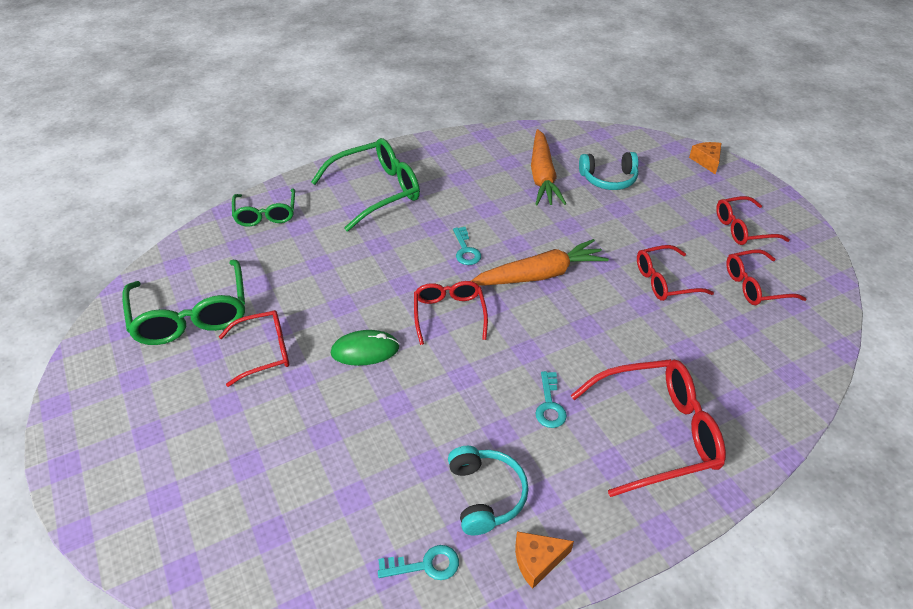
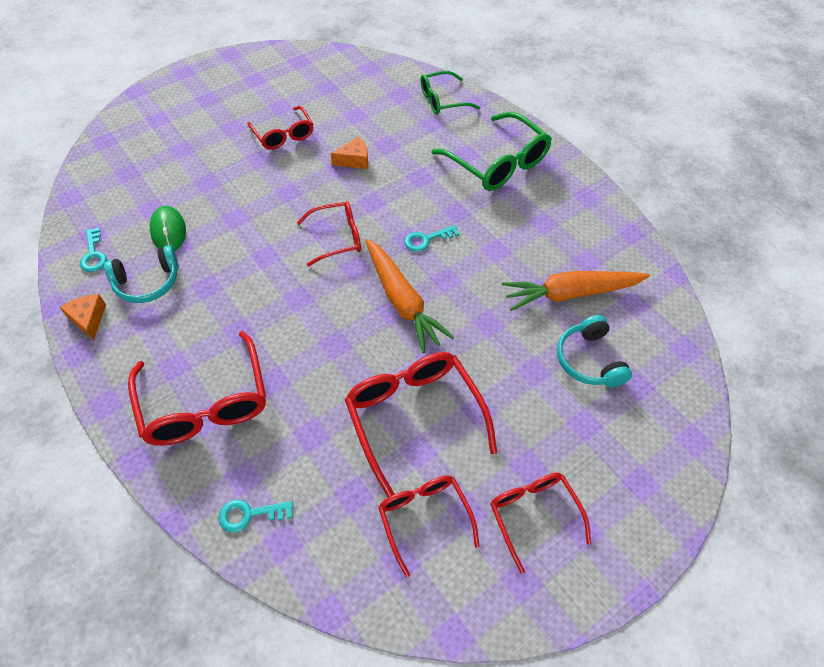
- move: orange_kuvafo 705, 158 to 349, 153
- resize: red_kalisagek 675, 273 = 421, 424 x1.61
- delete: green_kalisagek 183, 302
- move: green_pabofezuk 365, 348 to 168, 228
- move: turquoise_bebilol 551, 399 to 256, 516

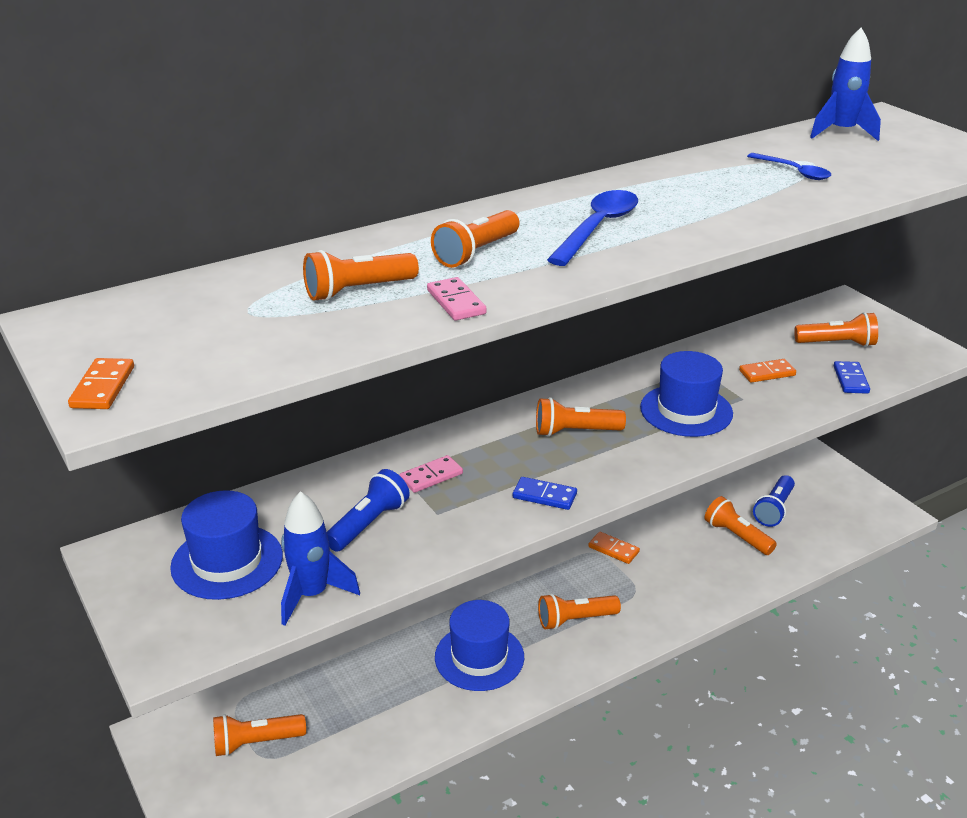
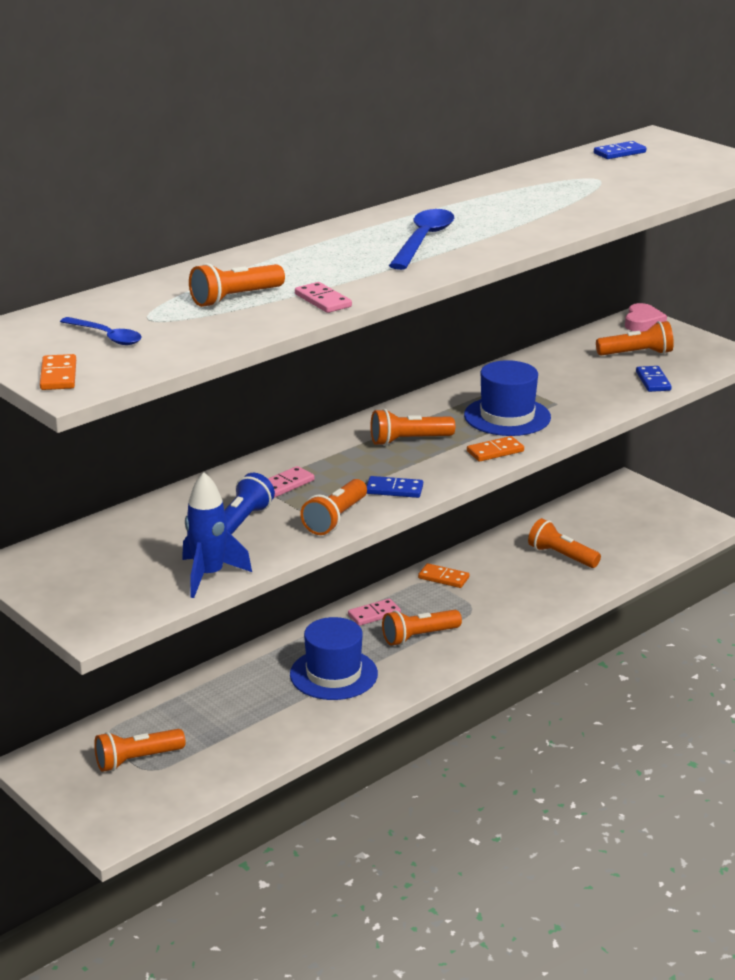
- replace: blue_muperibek 845, 84 to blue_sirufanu 620, 150
- move: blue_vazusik 789, 166 to 101, 331
- move: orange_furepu 475, 239 to 333, 507
- move: orange_sirufanu 767, 371 to 495, 449
- delete: blue_furepu 774, 501
- delete: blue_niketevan 226, 545
- insert: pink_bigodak 646, 317
- insert: pink_sirufanu 374, 612

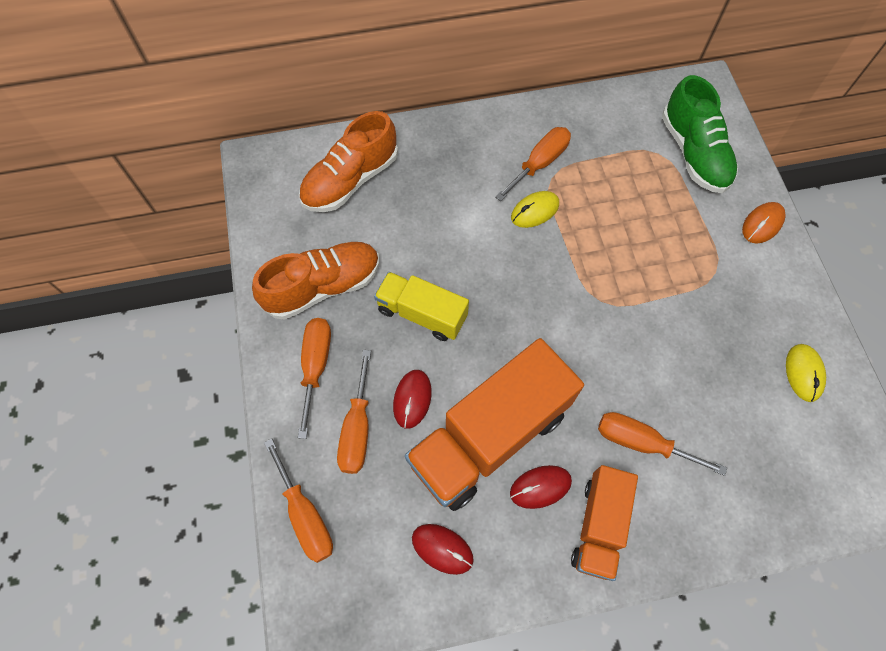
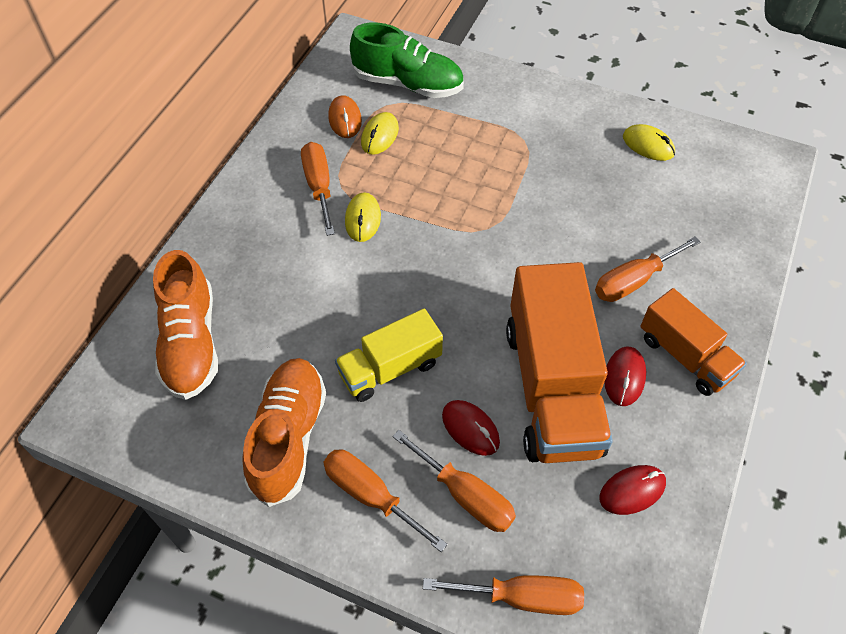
- move: orange_pabofezuk 763, 223 to 345, 116
- insert: yellow_pabofezuk 380, 133

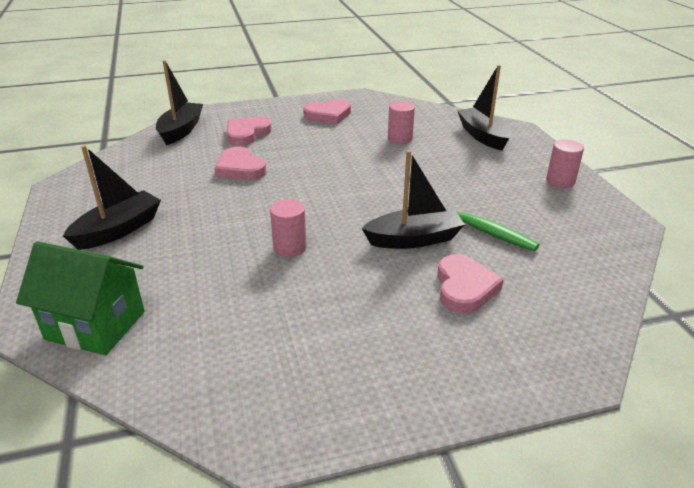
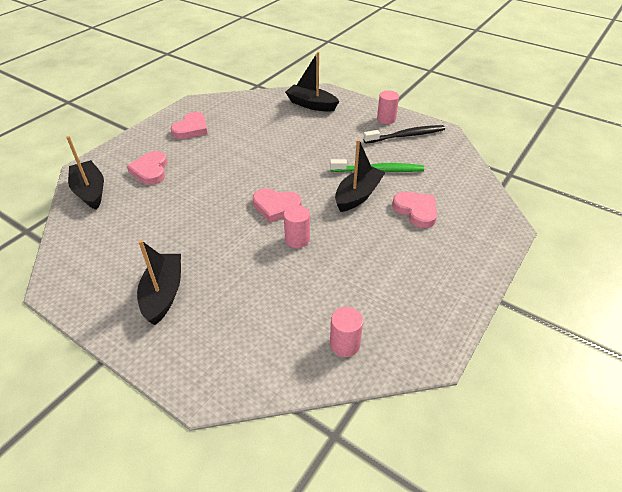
- move: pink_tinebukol 401, 122 to 346, 332
- move: pink_bigodak 240, 163 to 276, 205
- delete: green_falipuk 80, 298
- insert: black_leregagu 404, 134

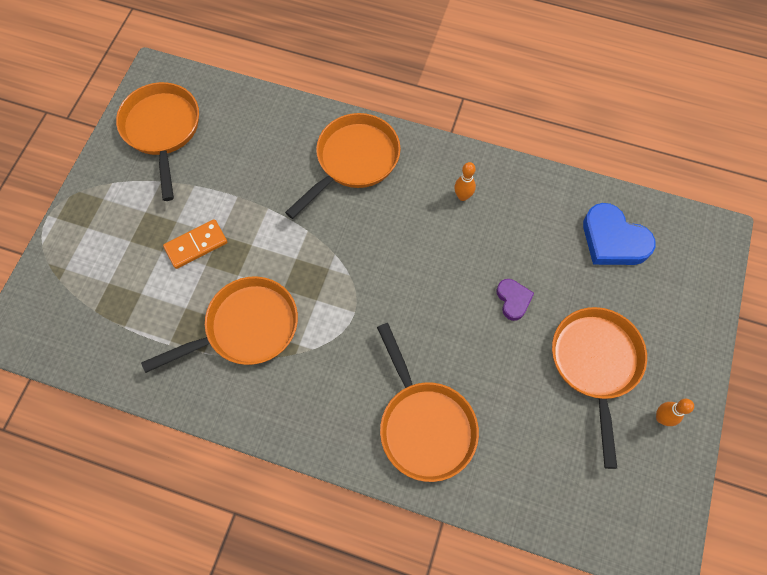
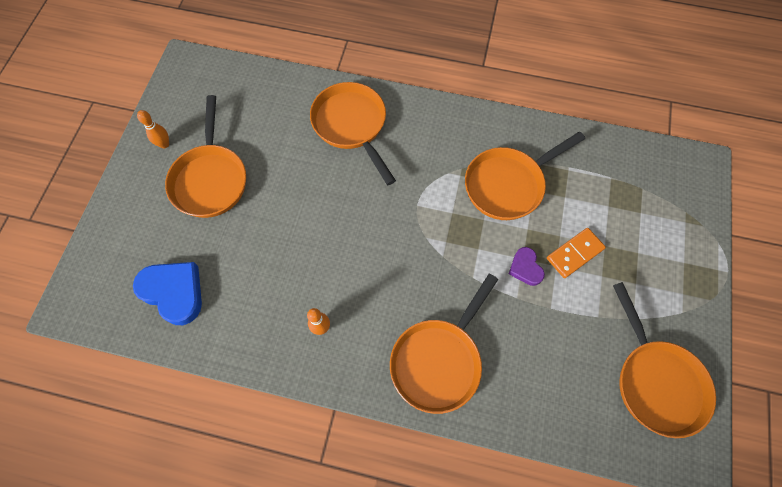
- move: purple_bigodak 515, 300 to 527, 266

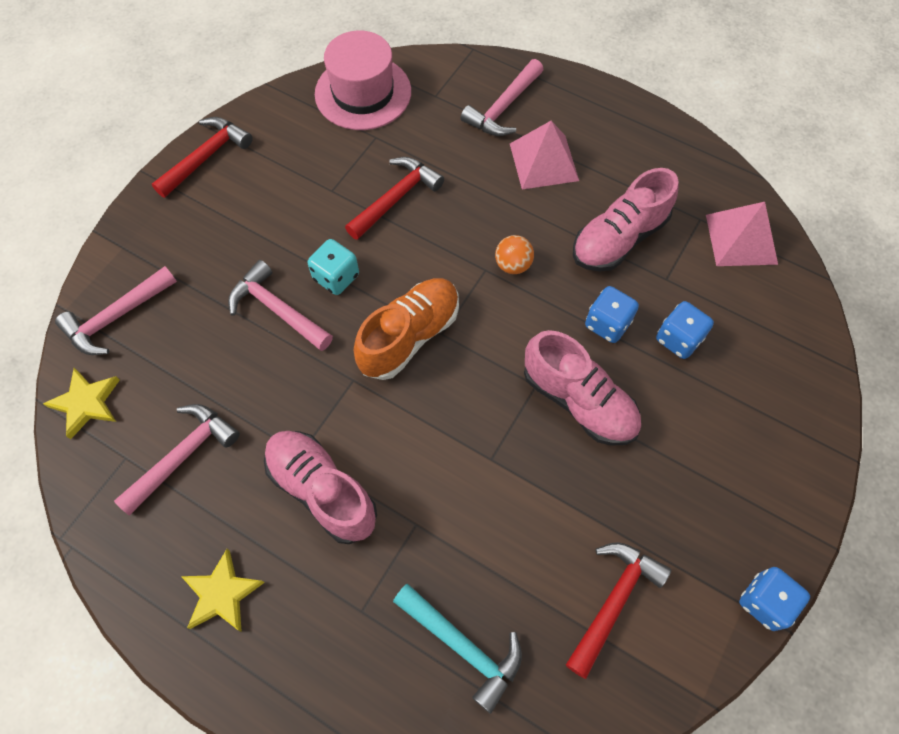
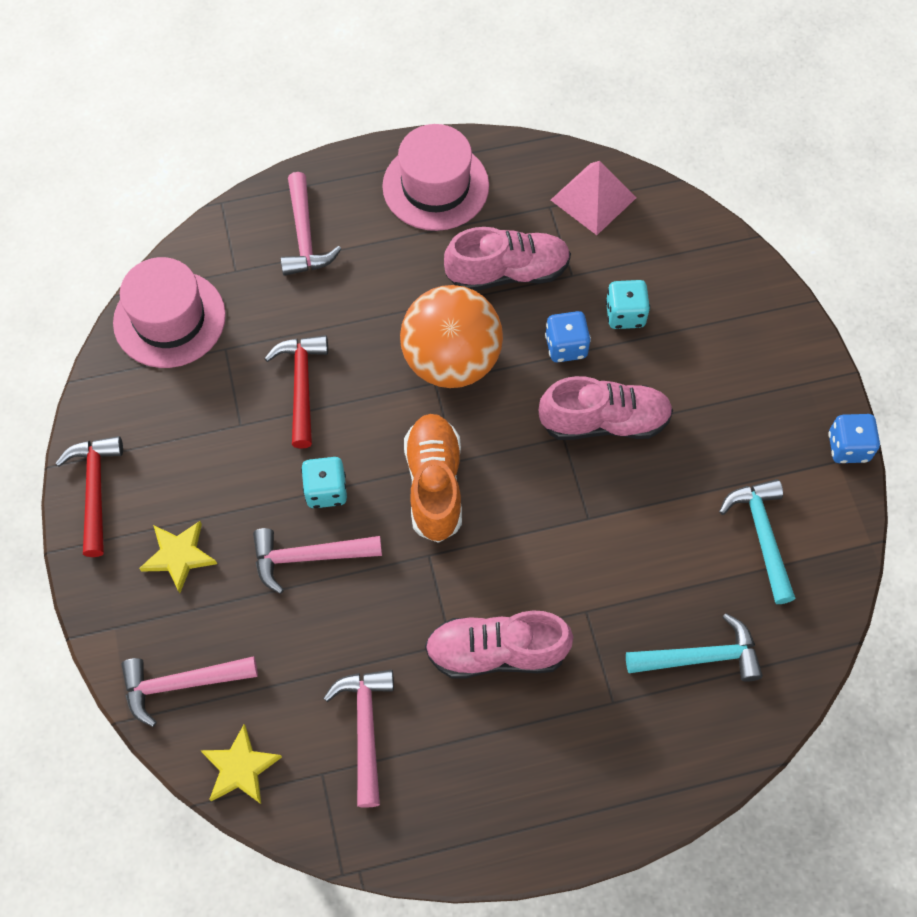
- delete: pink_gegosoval 544, 155
- rotate: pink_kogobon 626, 220 = 507, 259 105 degrees counterclockwise
- resize: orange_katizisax 514, 254 = 451, 336 x2.50
- rotate: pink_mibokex 116, 310 = 189, 691 75 degrees clockwise
- recolor: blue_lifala 685, 330 to turquoise_lifala 627, 304
- recolor: red_mibokex 618, 610 to turquoise_mibokex 757, 541
- move: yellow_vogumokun 223, 590 to 178, 557
- insert: pink_niketevan 435, 177

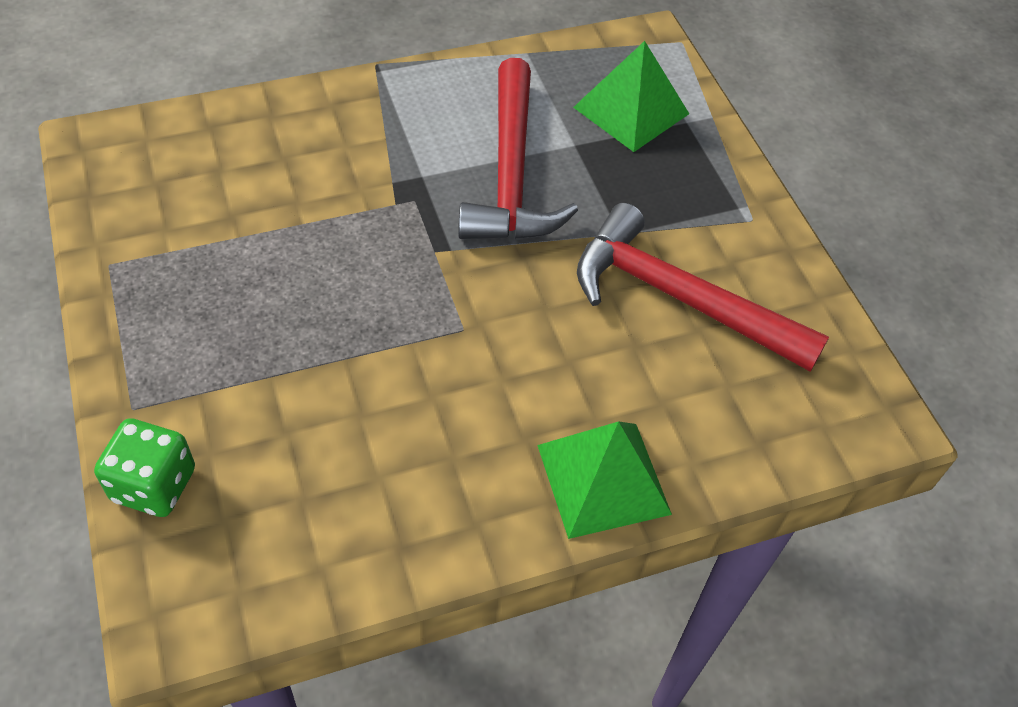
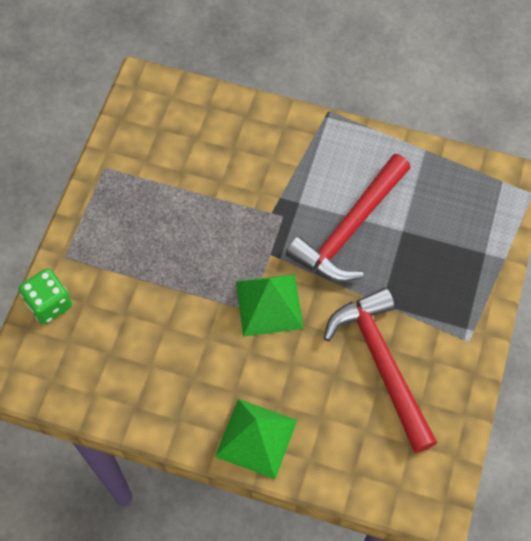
- move: green_gegosoval 631, 96 to 270, 305

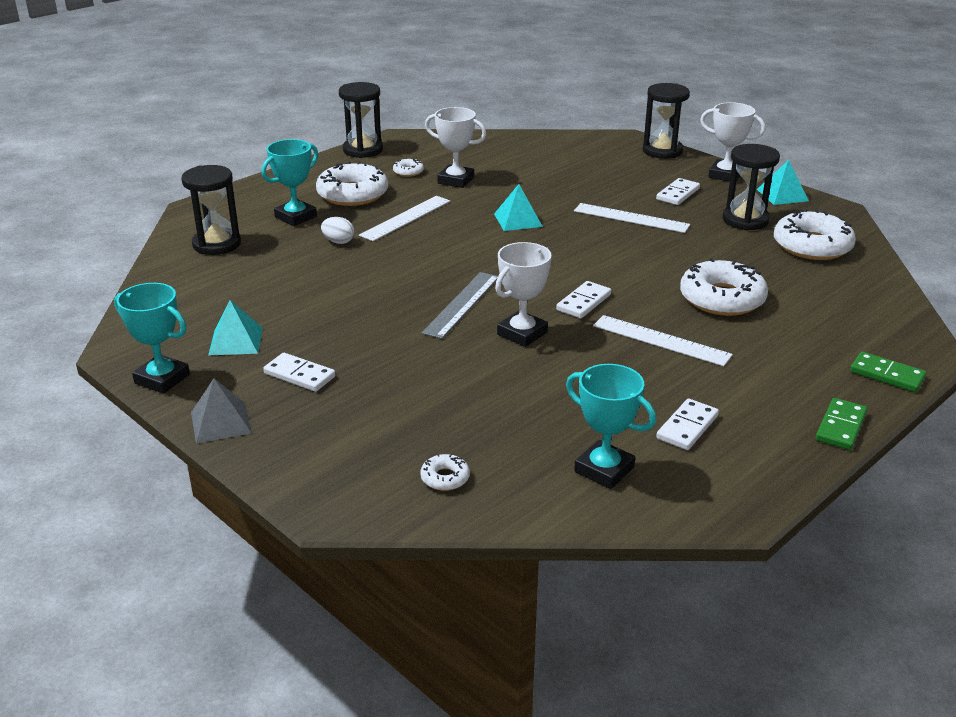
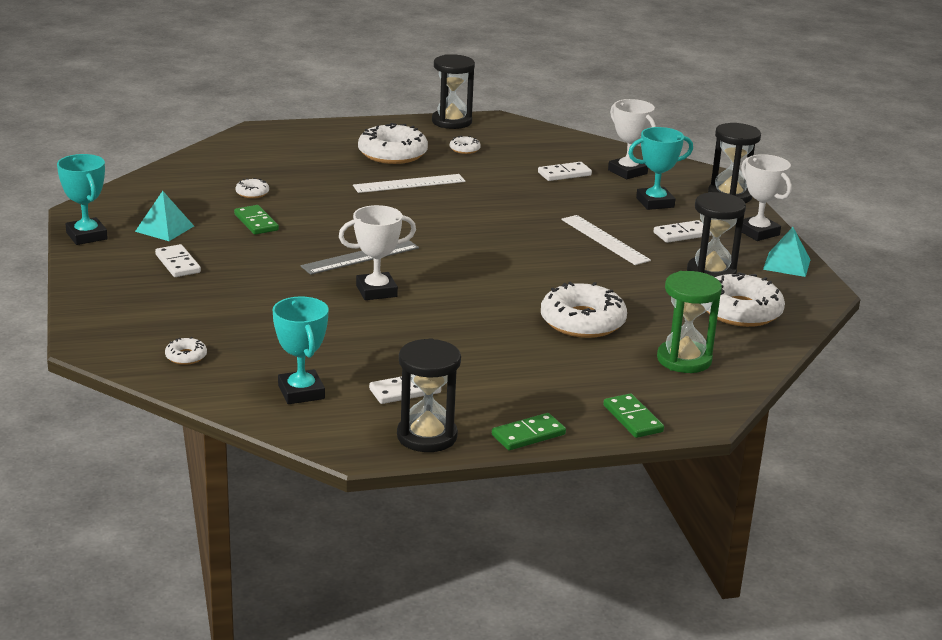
- move: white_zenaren 456, 147 to 632, 139
- move: turquoise_zenaren 290, 182 to 660, 168
- move: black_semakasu 211, 210 to 429, 395
- delete: turquoise_gegosoval 518, 207
- delete: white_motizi 337, 230
- move: white_sirufanu 583, 299 to 565, 171
- delete: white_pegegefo 663, 340
- delete: grey_gegosoval 221, 411
- insert: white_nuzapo 252, 188
- insert: green_sirufanu 256, 220
- insert: green_semakasu 689, 322

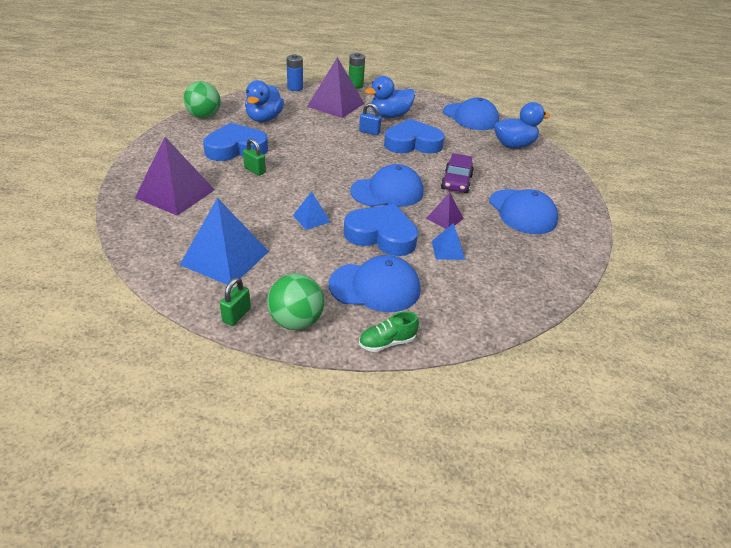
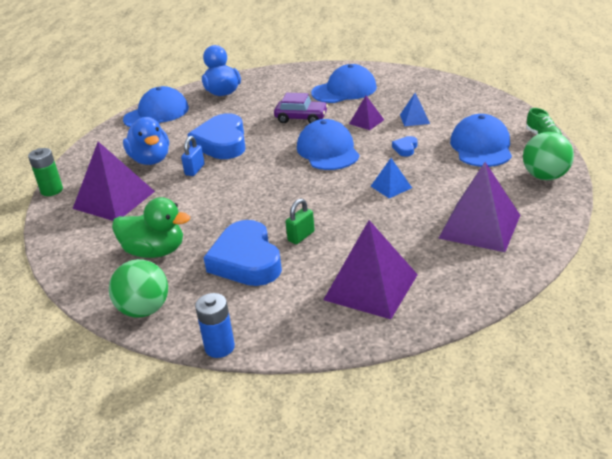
- move: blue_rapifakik 295, 72 to 215, 325
- recolor: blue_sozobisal 264, 101 to green_sozobisal 151, 227
- recolor: blue_gegosoval 224, 241 to purple_gegosoval 479, 207
- resize: blue_bigodak 381, 230 = 404, 146 x0.42
- delete: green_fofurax 235, 302

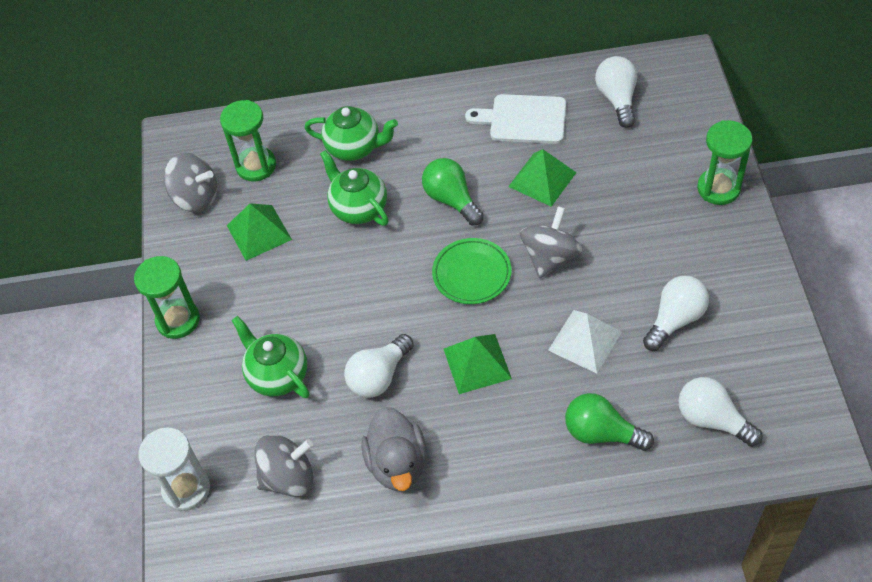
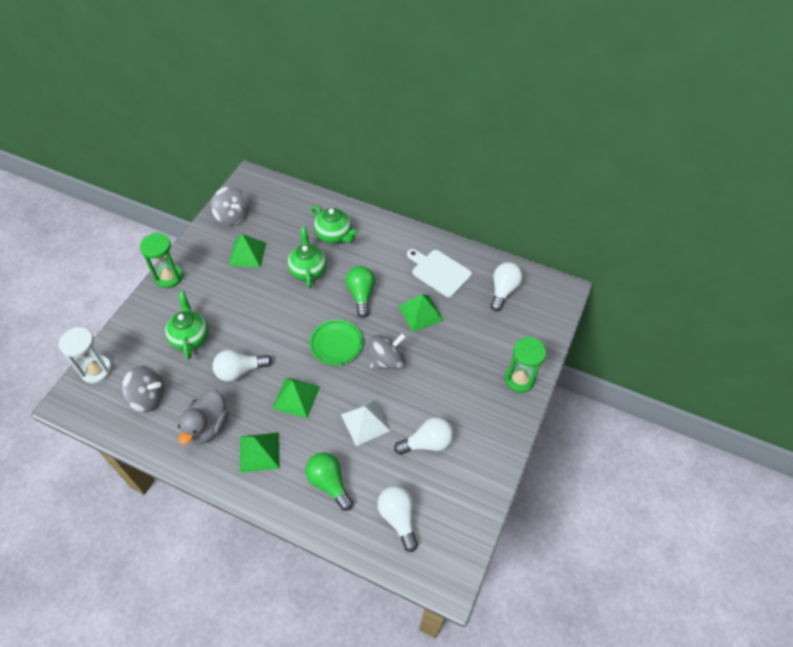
- delete: green_semakasu 248, 141
- insert: green_gegosoval 260, 452

